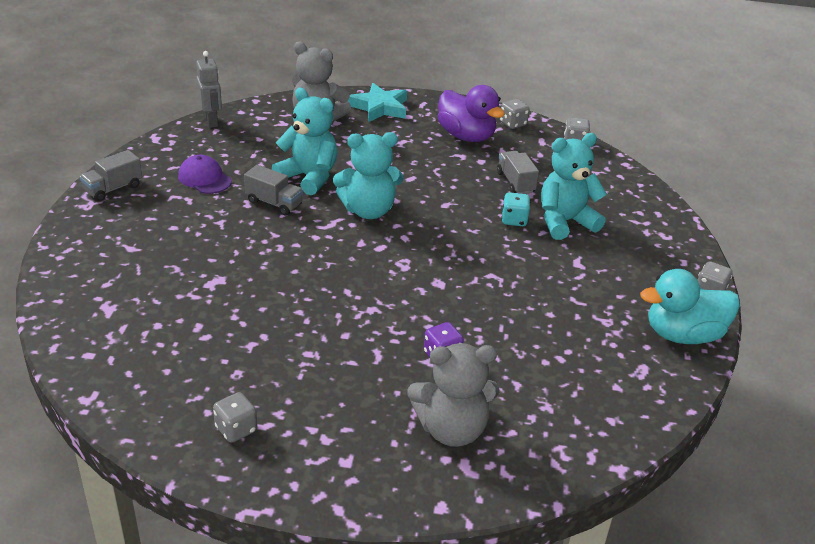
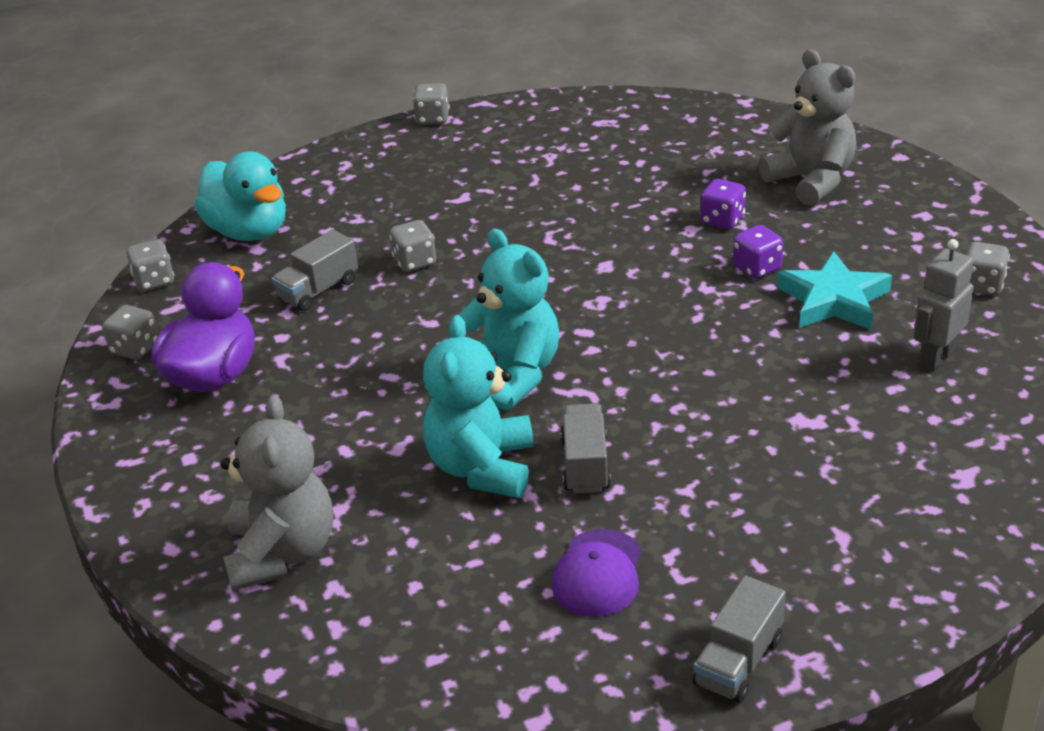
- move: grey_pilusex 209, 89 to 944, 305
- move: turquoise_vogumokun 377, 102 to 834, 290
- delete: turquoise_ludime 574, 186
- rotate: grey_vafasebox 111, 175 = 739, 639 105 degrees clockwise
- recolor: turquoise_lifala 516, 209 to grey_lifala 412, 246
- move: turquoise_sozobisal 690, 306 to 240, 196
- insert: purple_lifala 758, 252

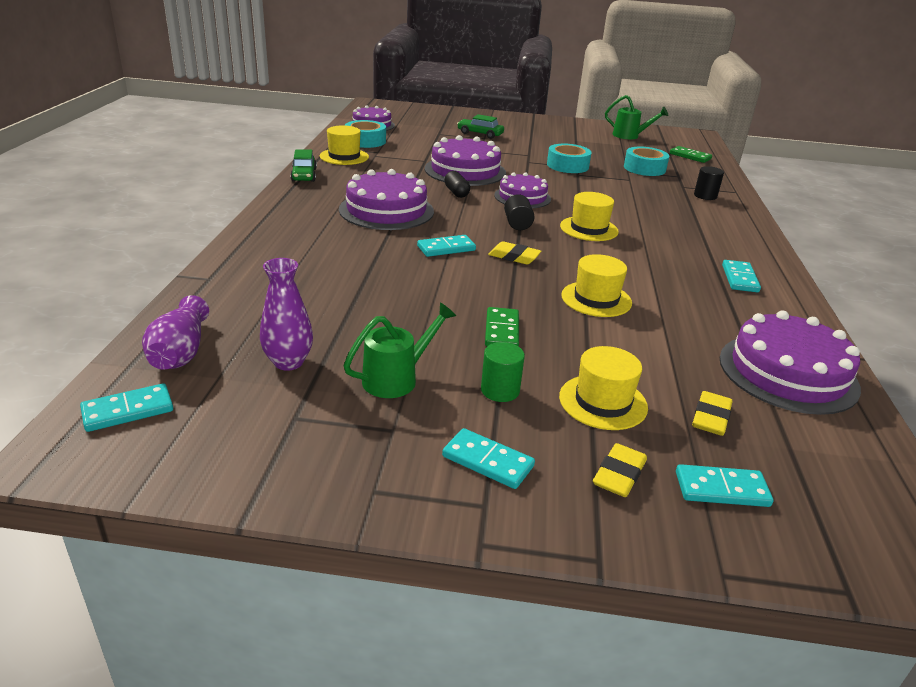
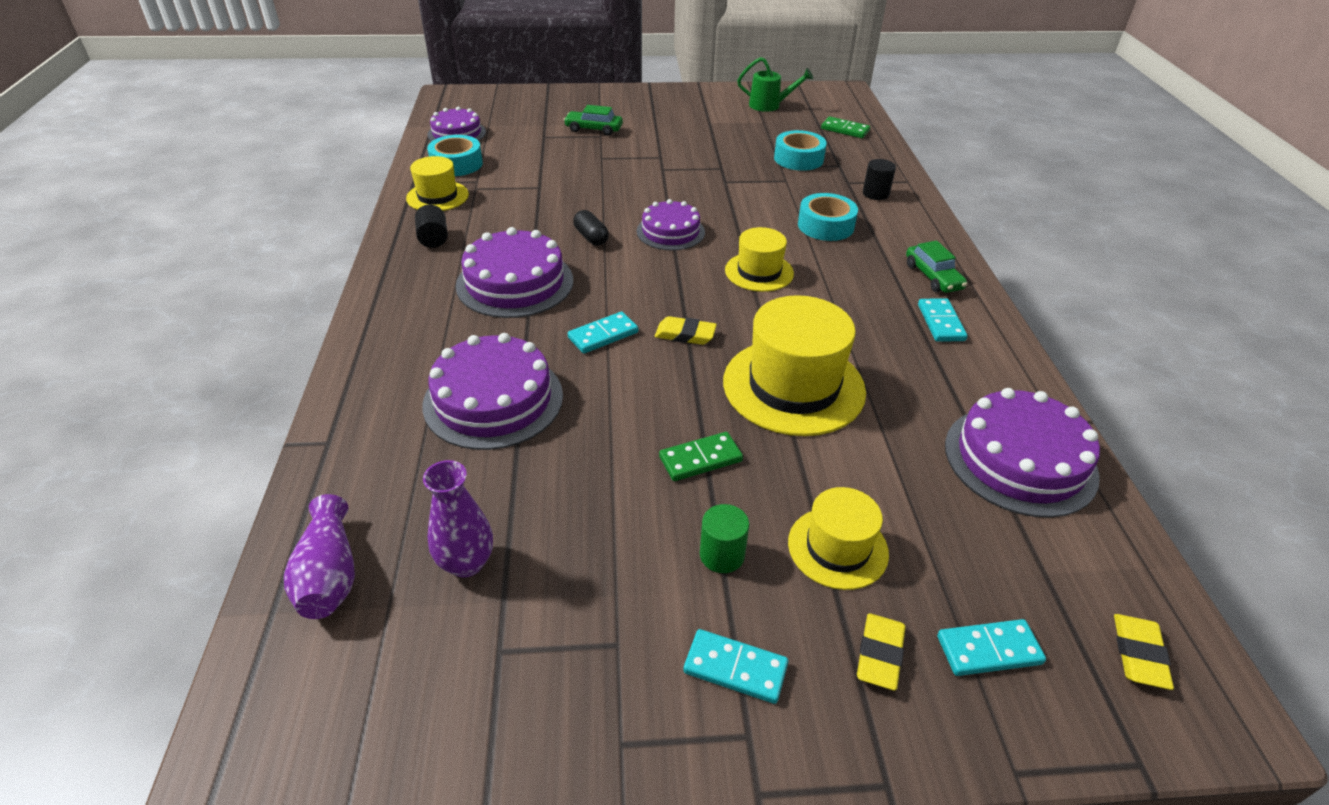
- move: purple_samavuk 465, 160 to 492, 391
- move: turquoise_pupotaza 569, 158 to 828, 217
- move: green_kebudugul 303, 165 to 936, 267
- move: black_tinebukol 519, 212 to 431, 226
- resize: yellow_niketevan 596, 285 = 794, 365 x1.74
- delete: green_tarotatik 400, 350
- rotate: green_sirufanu 502, 327 = 701, 456 75 degrees clockwise
- delete: turquoise_sirufanu 126, 407
- move: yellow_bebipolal 712, 413 to 1144, 652

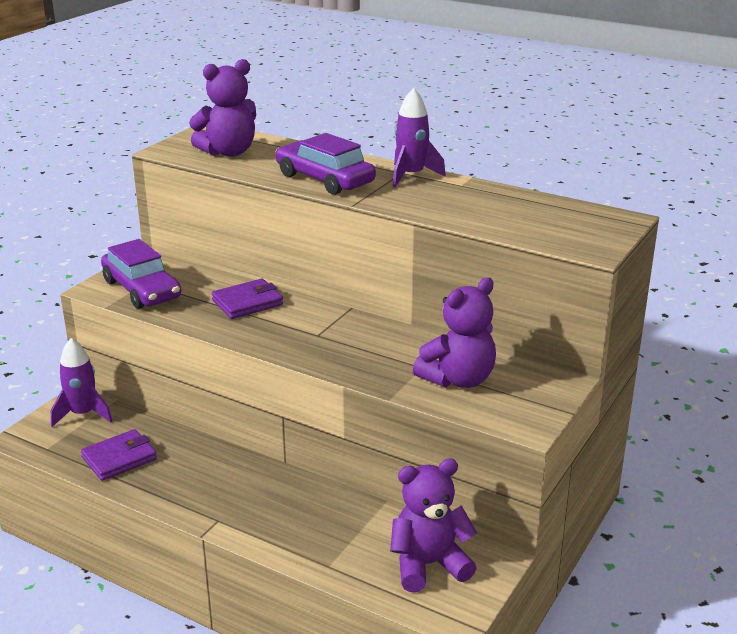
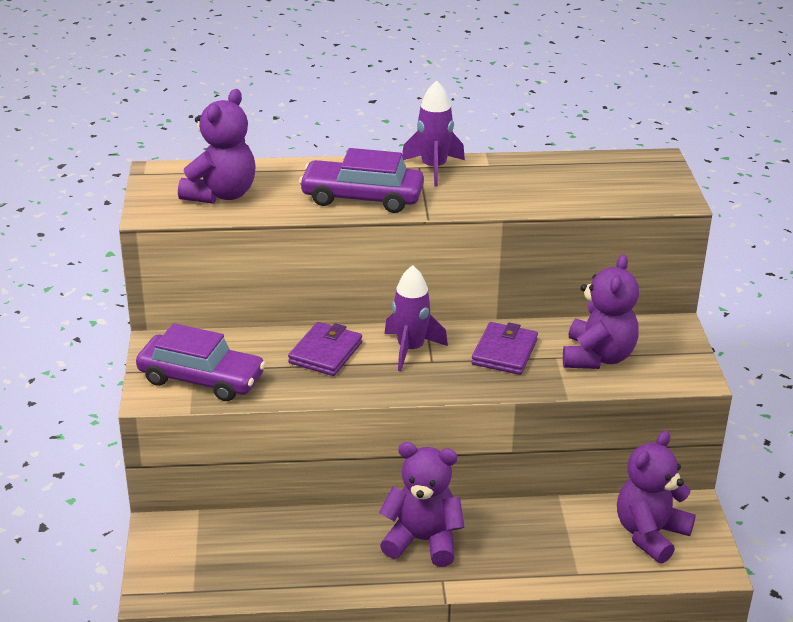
- move: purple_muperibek 81, 382 to 416, 318
- move: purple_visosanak 119, 455 to 504, 348
- insert: purple_ludime 421, 504

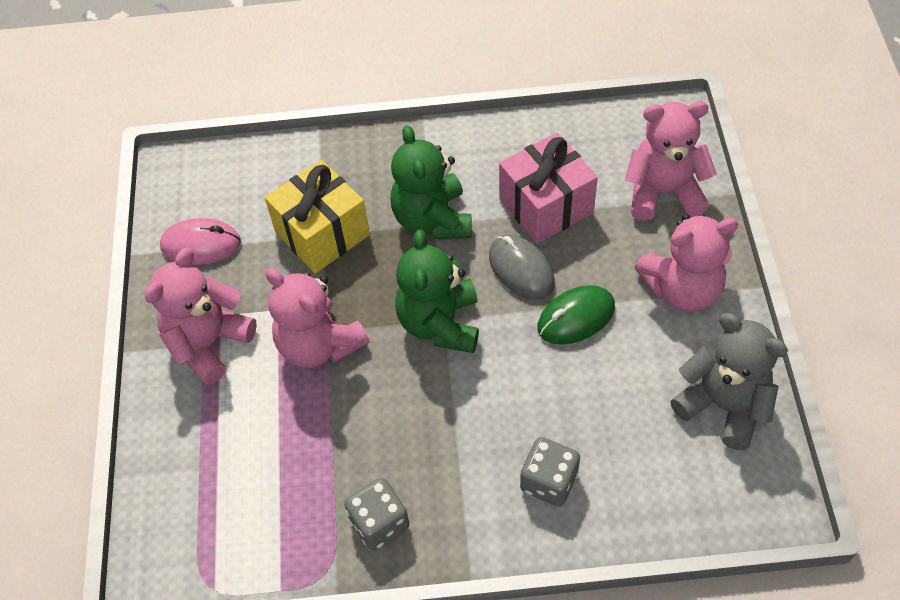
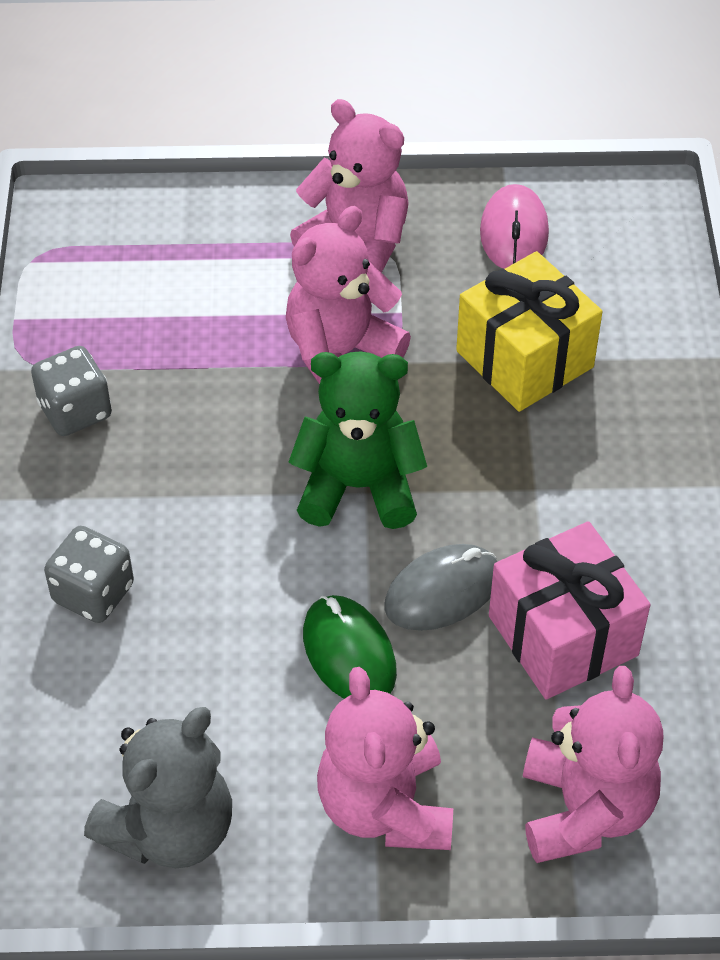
- delete: green_ludime 431, 182

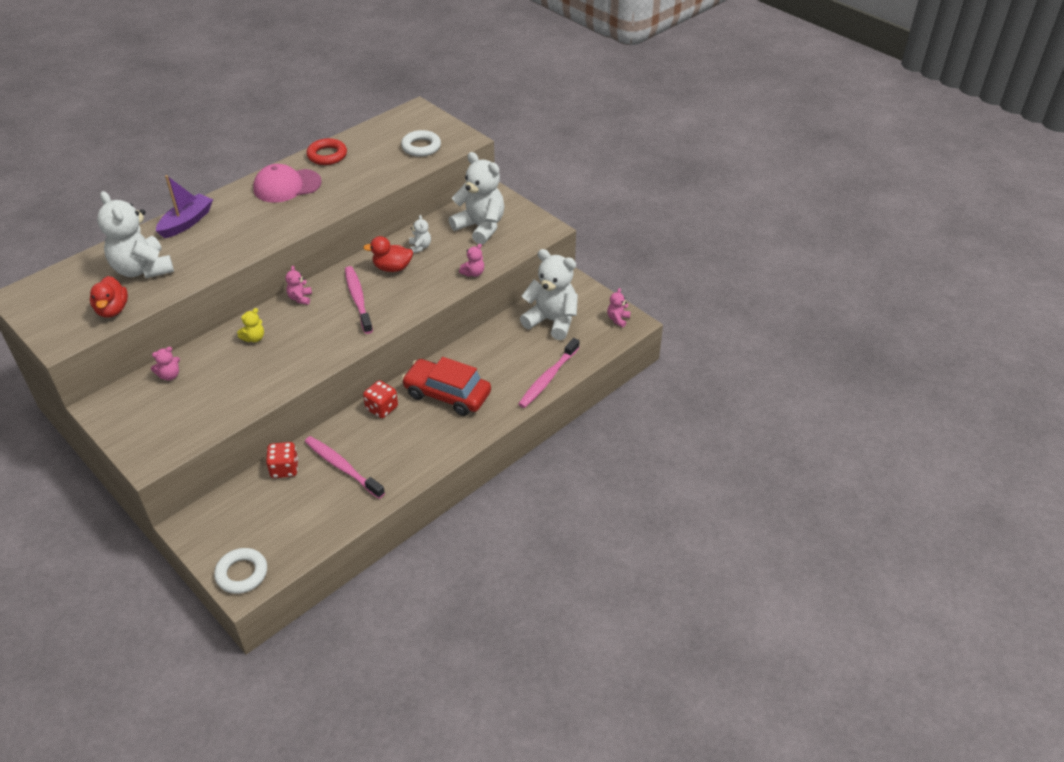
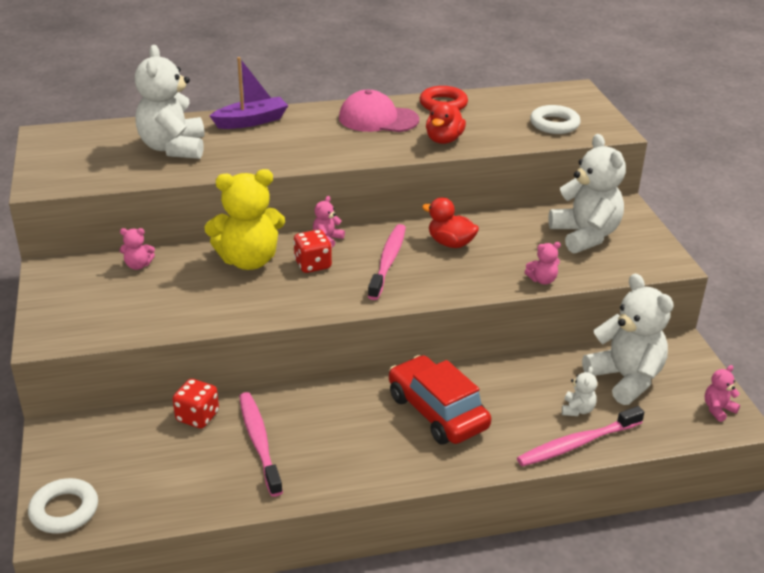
- move: white_ludime 420, 234 to 579, 391
- move: red_sozobisal 109, 297 to 446, 123
- resize: yellow_ludime 250, 325 = 245, 219 x2.31
- move: red_lifala 380, 399 to 312, 251

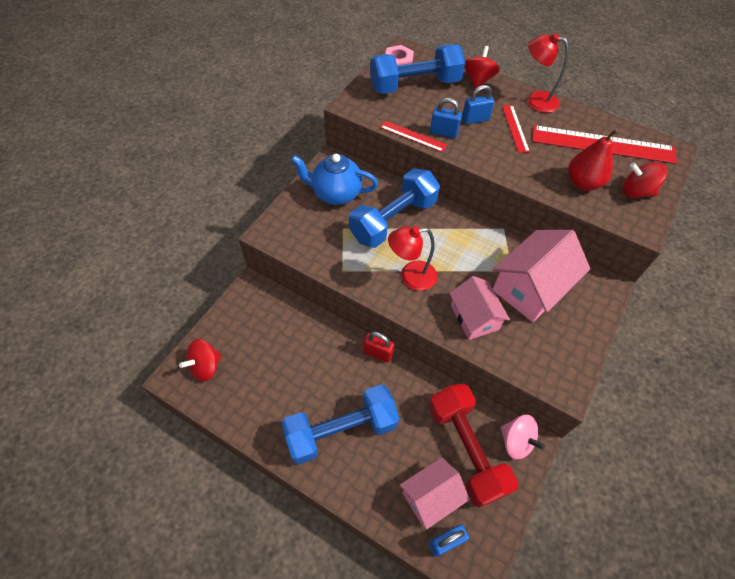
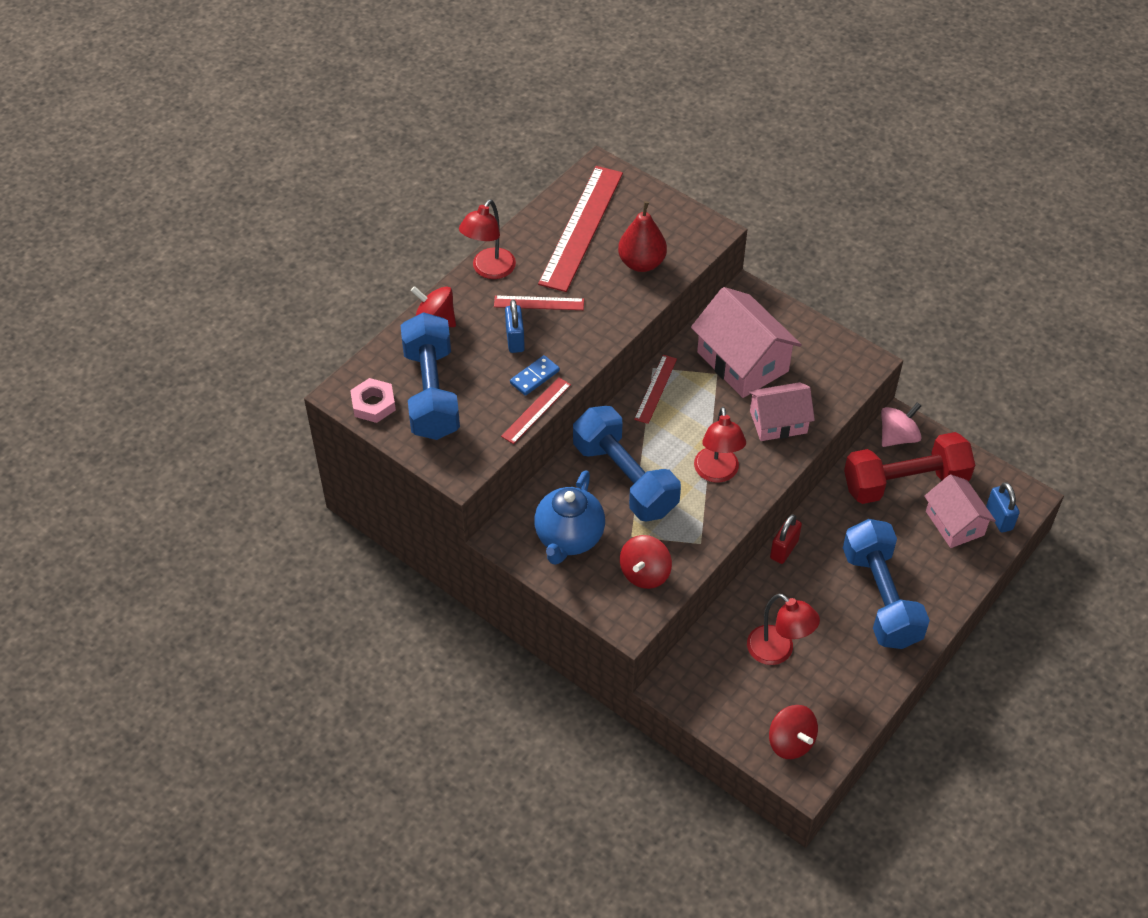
- replace: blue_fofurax 446, 118 to blue_sirufanu 535, 375
- move: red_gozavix 645, 180 to 646, 562
- insert: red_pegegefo 655, 389
- insert: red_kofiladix 783, 629

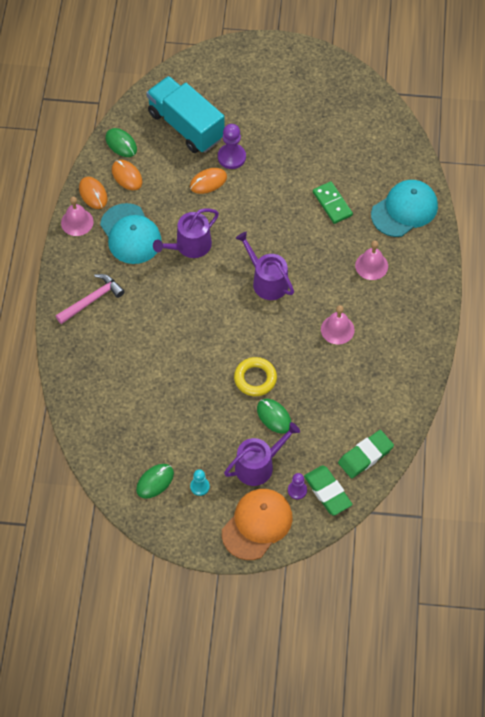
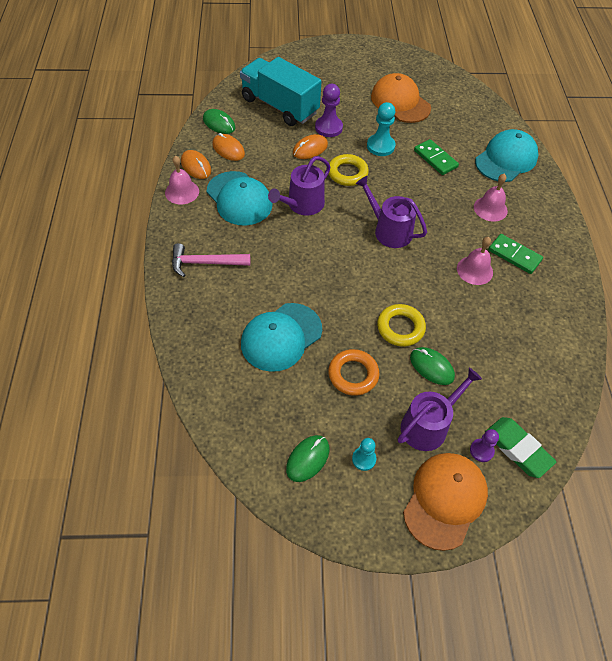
- rotate: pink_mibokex 90, 299 = 211, 260 135 degrees counterclockwise
- delete: green_bebipolal 366, 454
- insert: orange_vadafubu 401, 98
- insert: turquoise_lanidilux 381, 129
- insert: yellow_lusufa 349, 170
- insert: green_sirufanu 515, 254
- insert: turquoise_vadafubu 281, 337
- insert: orange_lusufa 354, 372

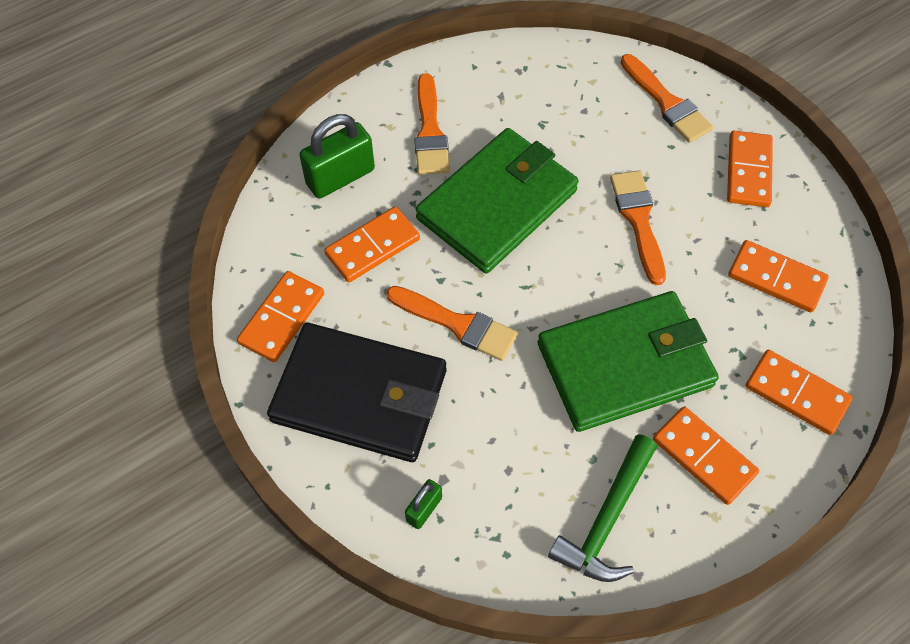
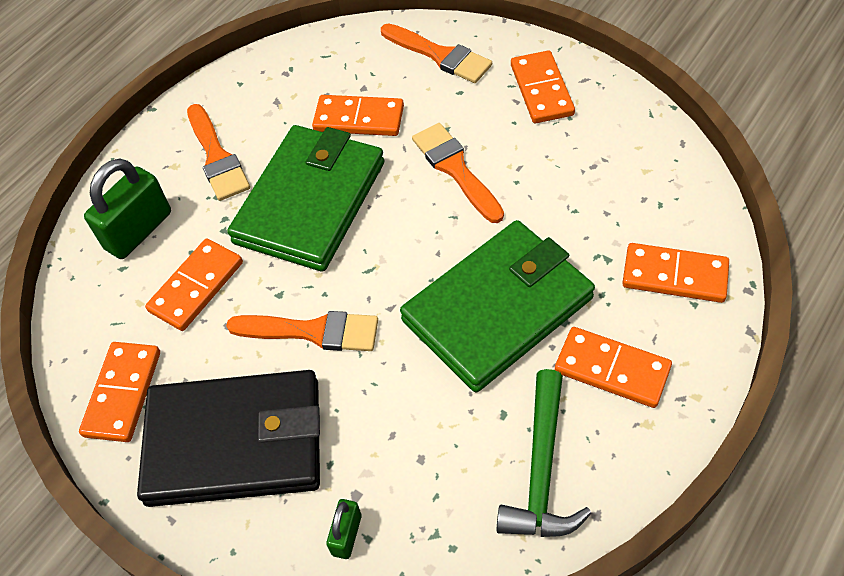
- move: orange_sirufanu 778, 276 to 358, 115

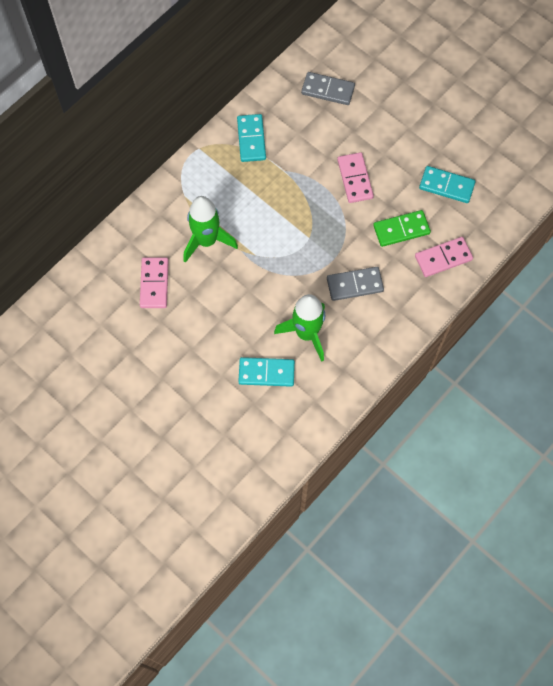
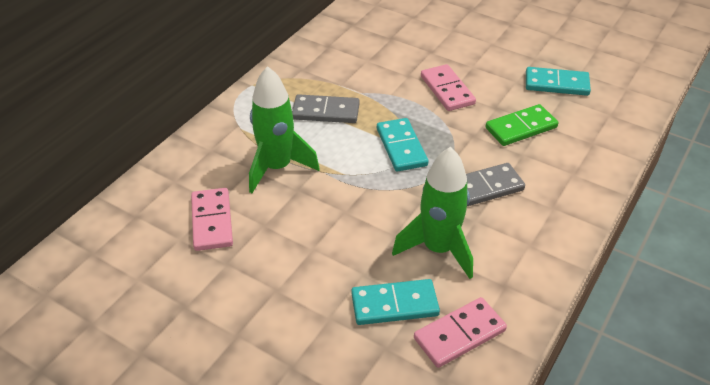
- move: grey_sirufanu 328, 88 to 326, 108
- move: turquoise_sirufanu 251, 138 to 402, 145
- move: pink_sirufanu 444, 257 to 460, 332

